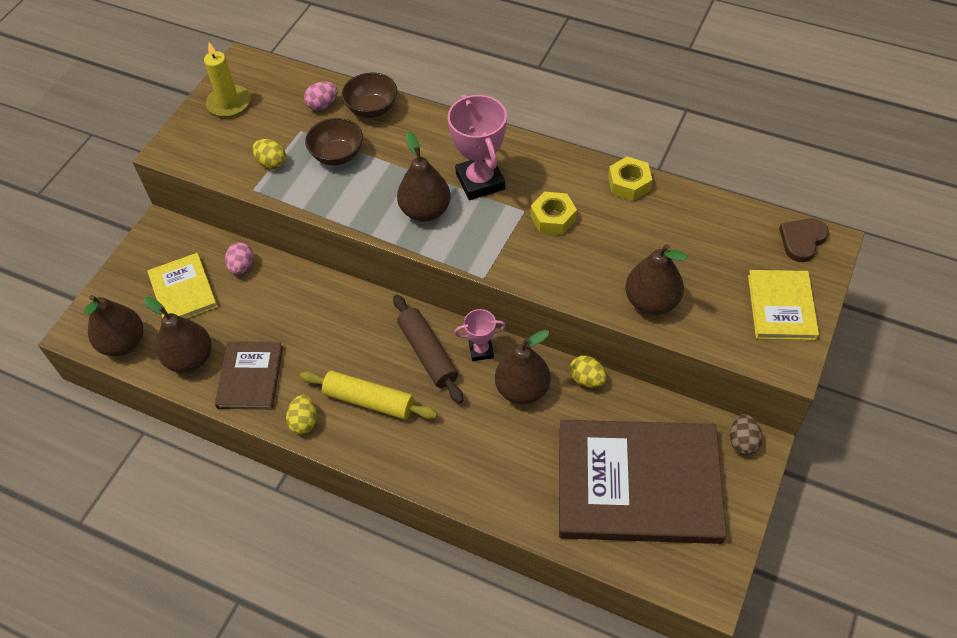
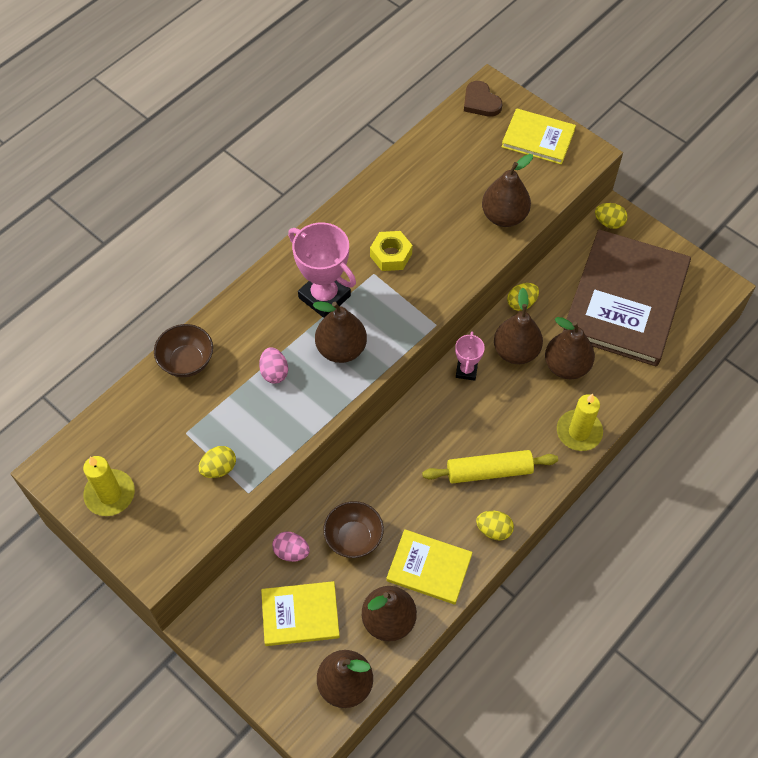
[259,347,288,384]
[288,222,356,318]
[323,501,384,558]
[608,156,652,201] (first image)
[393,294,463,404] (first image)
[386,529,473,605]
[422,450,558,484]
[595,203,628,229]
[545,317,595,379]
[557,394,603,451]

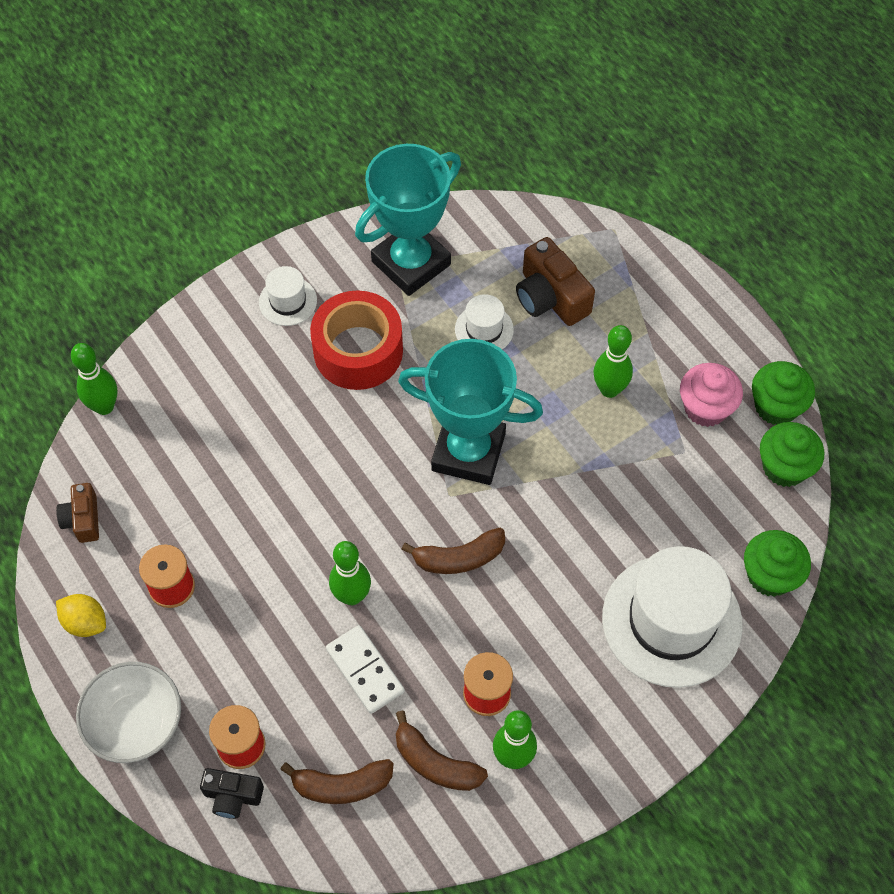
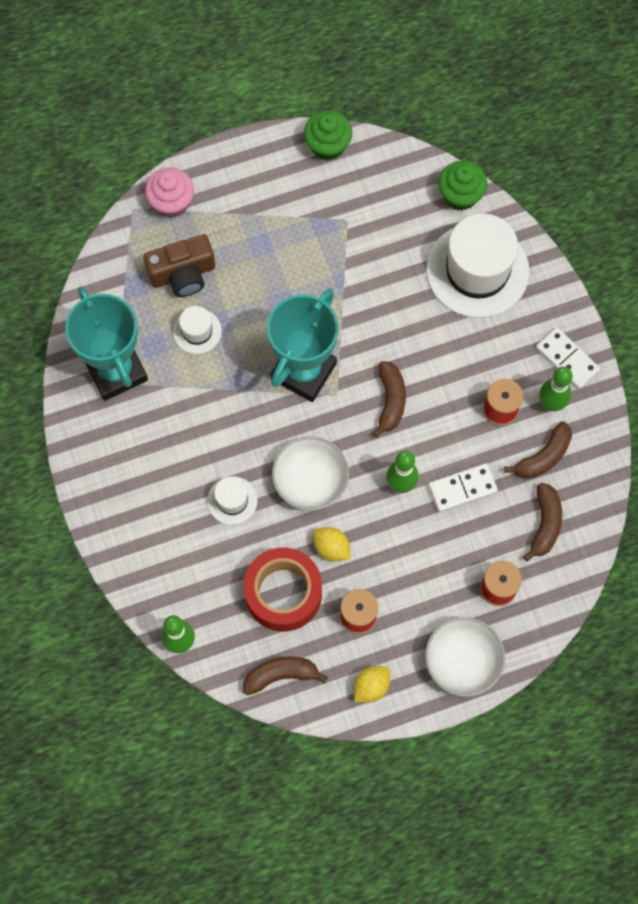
[207,476,258,525]
[244,548,322,632]
[593,325,633,398] (first image)
[145,168,194,218]
[760,422,824,487] (first image)
[243,657,328,695]
[200,768,264,819] (first image)
[536,327,600,389]
[272,437,349,511]
[313,527,351,561]

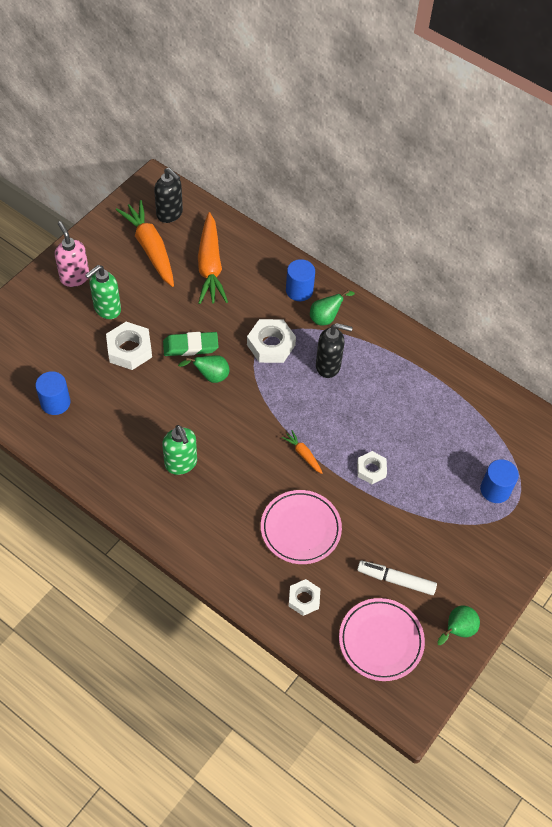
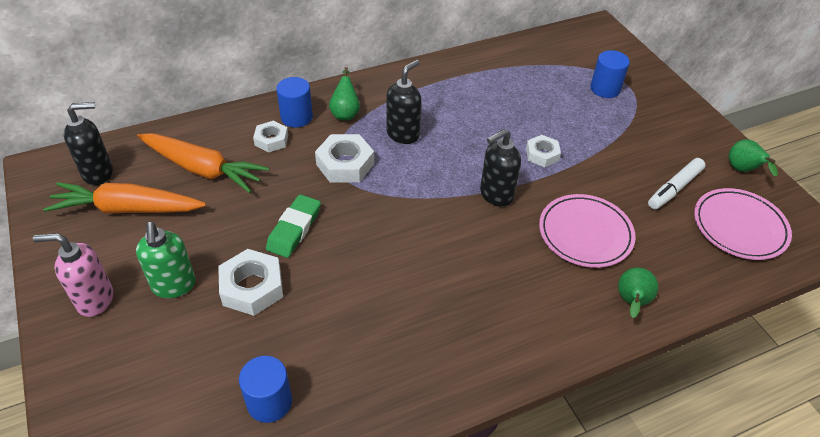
[618,267,658,318]
[162,425,197,475] (first image)
[480,129,521,207]
[253,121,288,153]

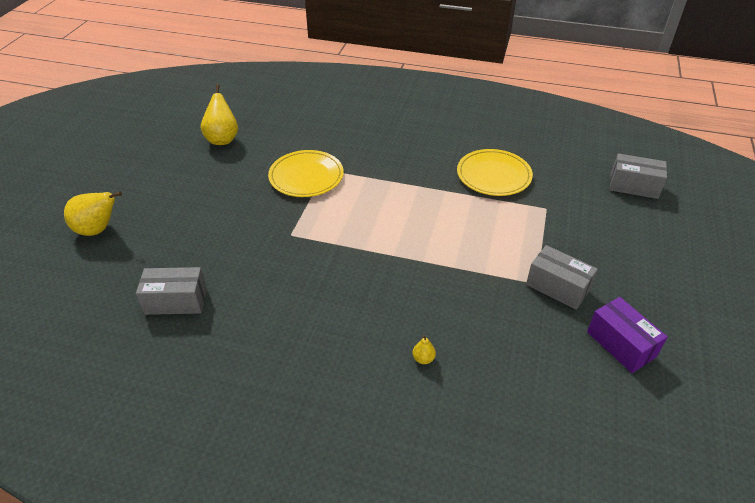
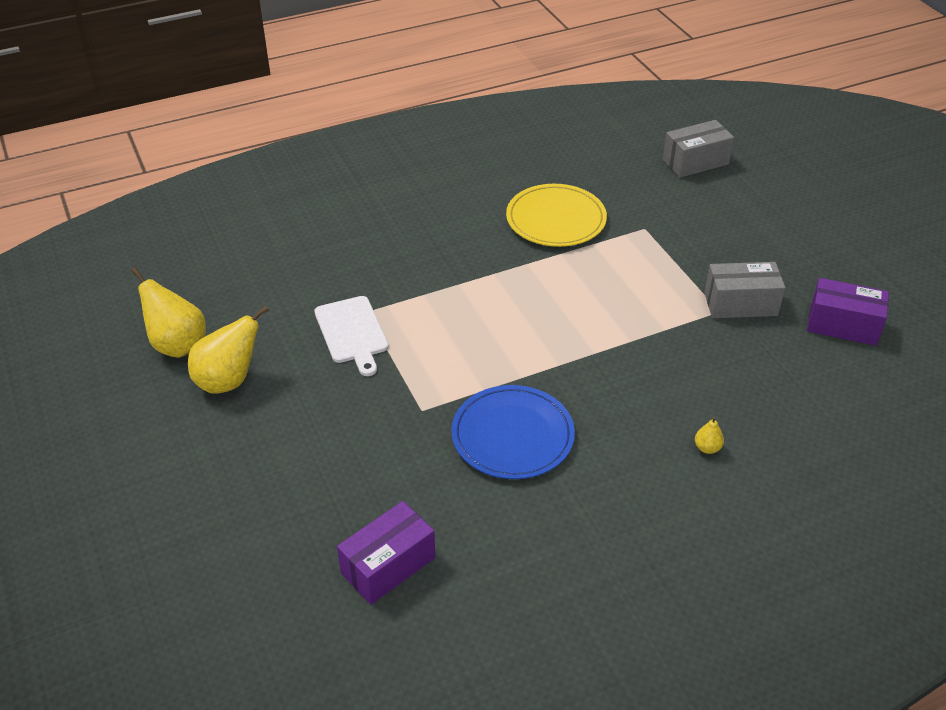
[314,296,388,376]
[188,306,269,394]
[337,501,435,605]
[451,385,575,479]

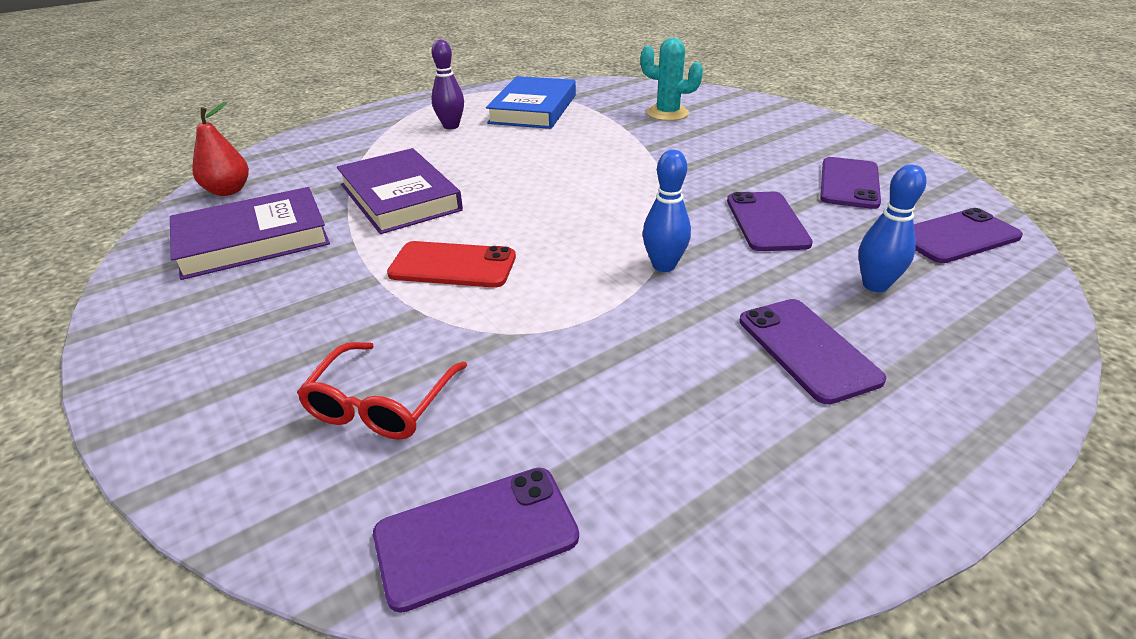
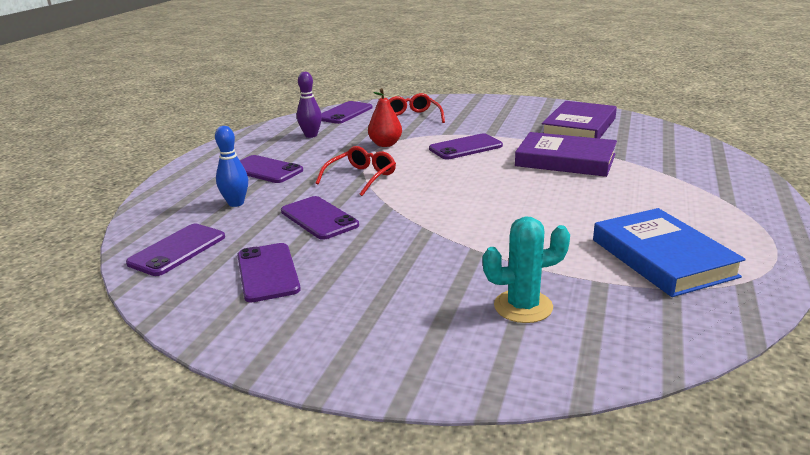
[297,72,322,138]
[368,88,402,147]
[316,146,396,196]
[429,133,503,160]

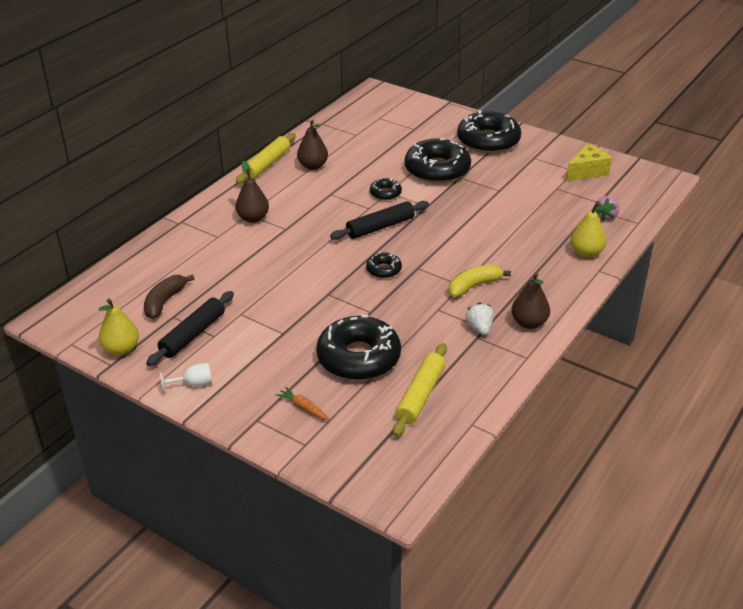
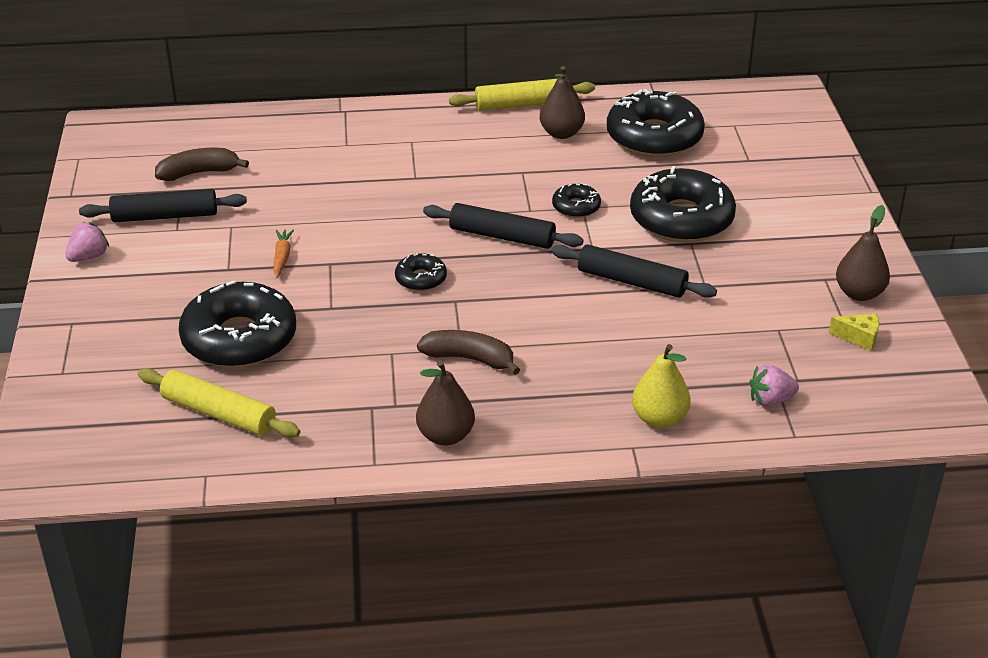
[607,89,705,157]
[829,314,879,351]
[836,205,890,301]
[417,330,520,375]
[99,299,139,355] (first image)
[466,303,494,335] (first image)
[138,368,301,438]
[65,222,109,262]
[274,229,294,278]
[551,244,717,298]

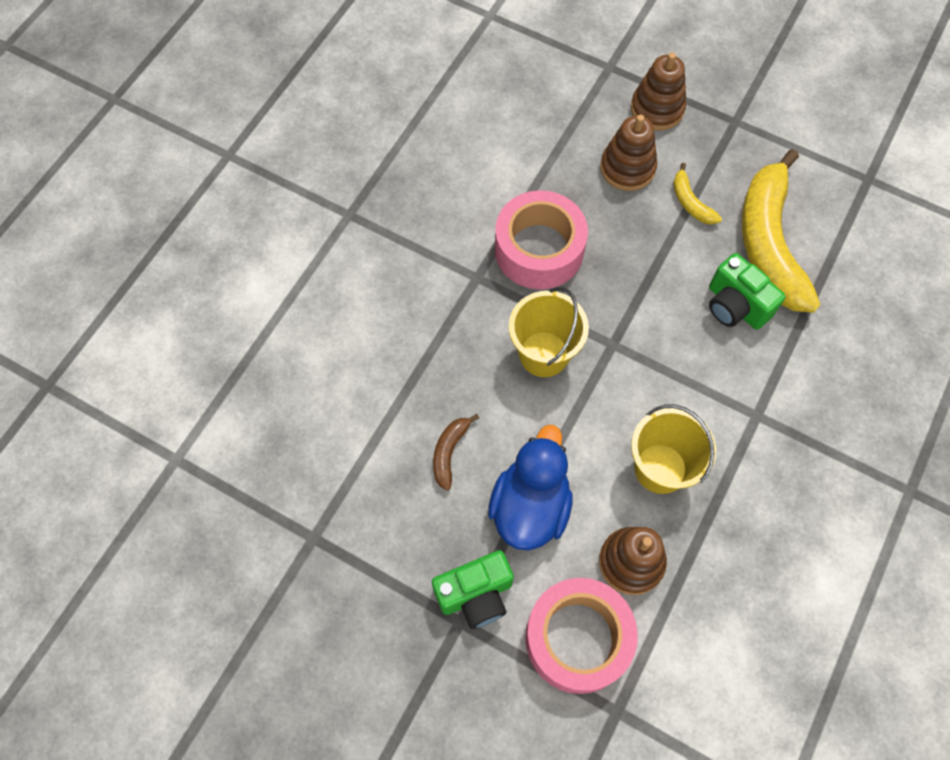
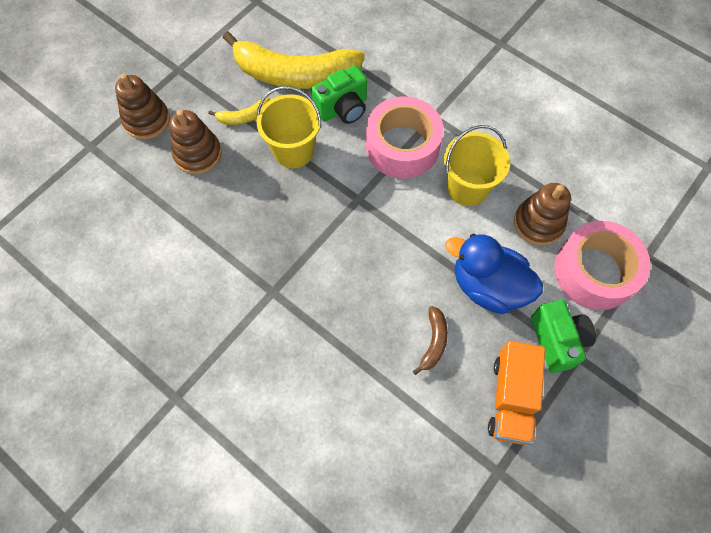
[366,96,444,179]
[257,86,321,168]
[413,306,448,375]
[488,341,545,445]

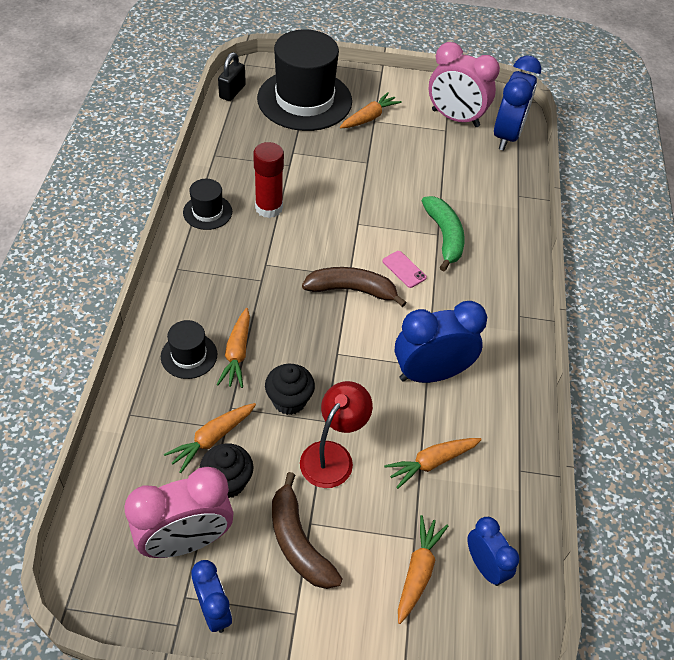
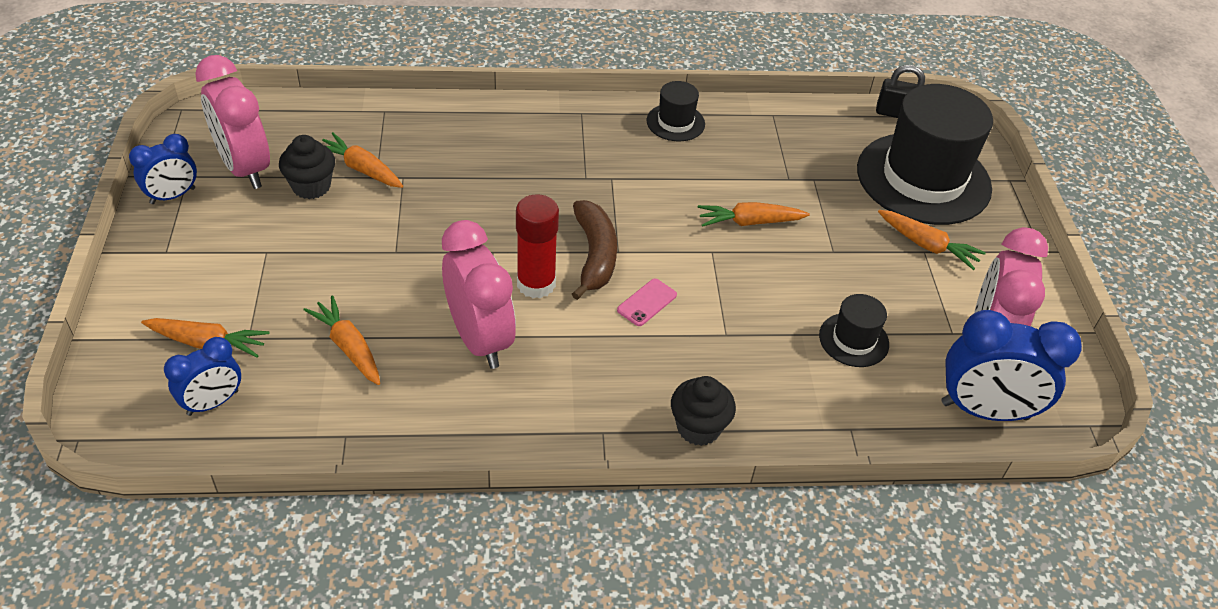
[516,194,559,298]
[421,196,465,271] (first image)
[442,220,516,369]
[698,202,810,227]
[819,294,889,367]
[671,376,736,446]
[300,381,373,488] (first image)
[272,472,342,589] (first image)

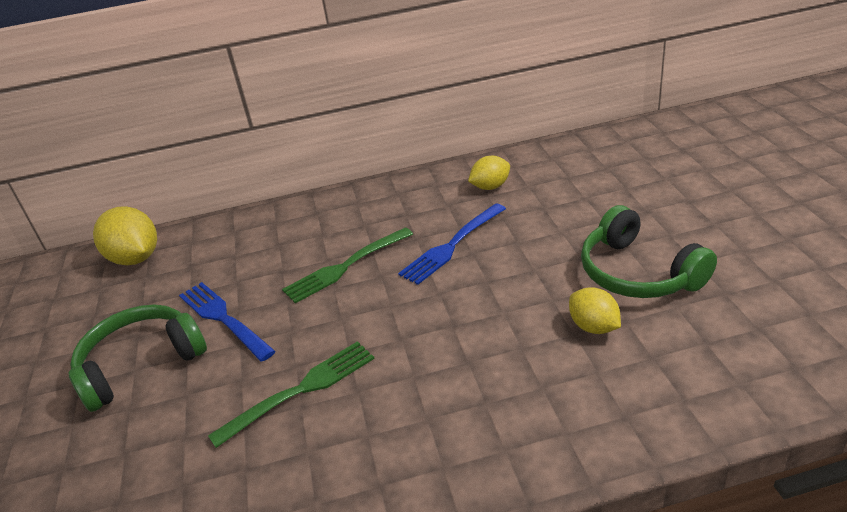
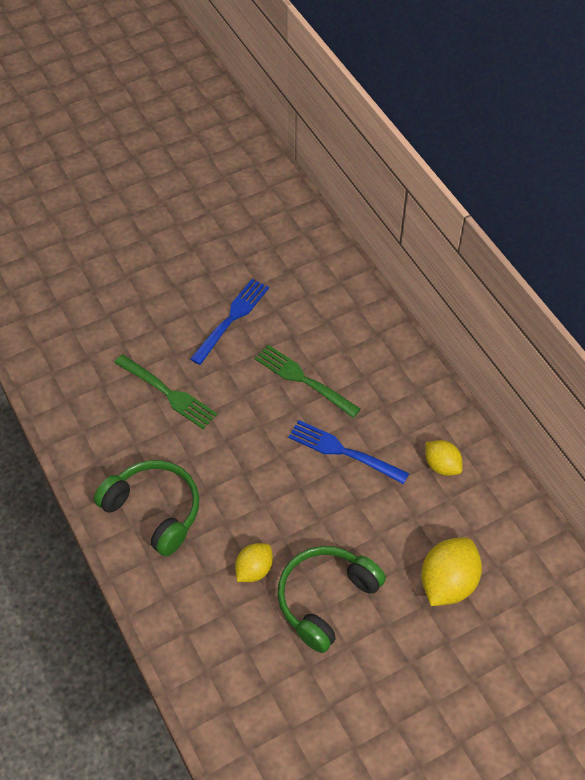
[421,537,482,606]
[94,460,199,557]

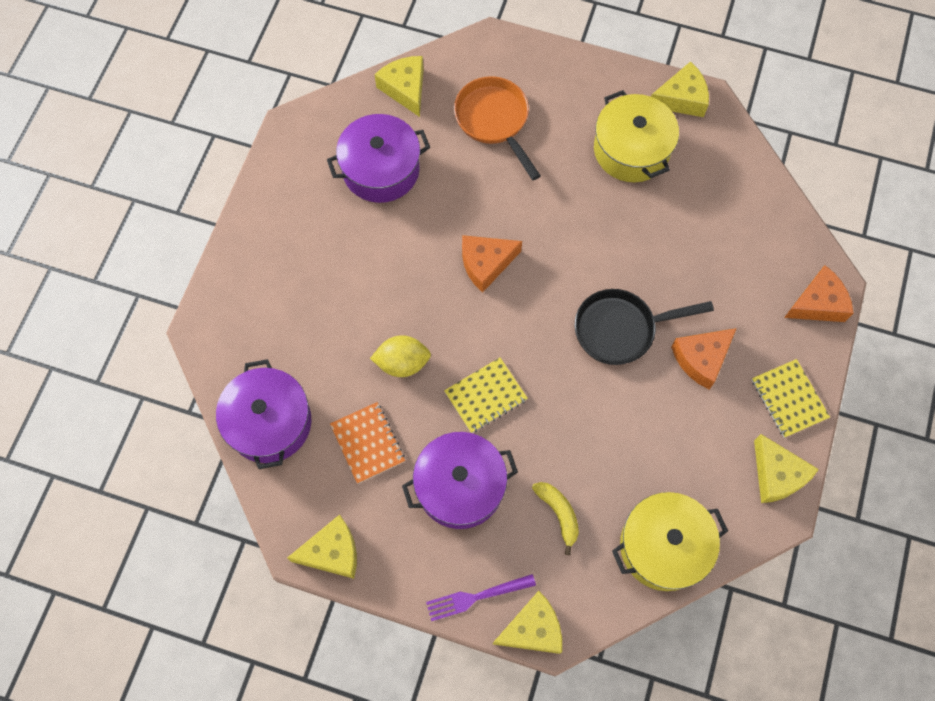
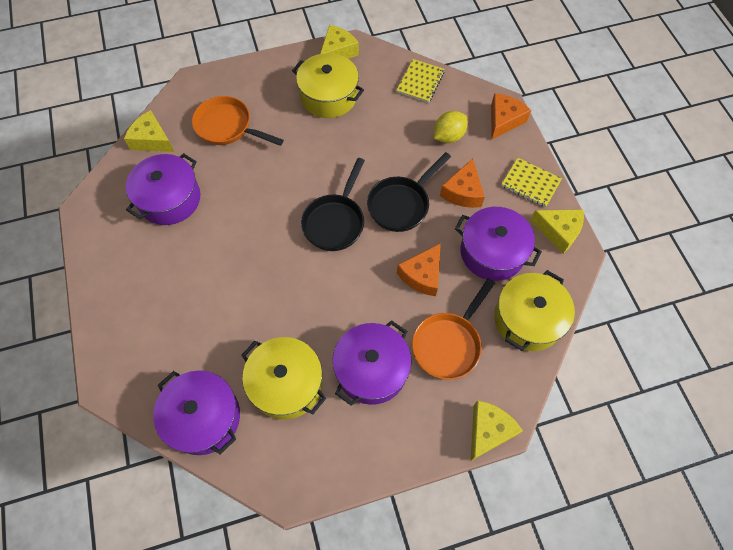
[397,243,441,296]
[434,111,468,143]
[397,59,445,103]
[241,337,326,420]
[412,278,495,380]
[287,515,357,579] (first image)
[426,574,536,621] (first image)
[301,158,365,251]
[455,207,542,281]

